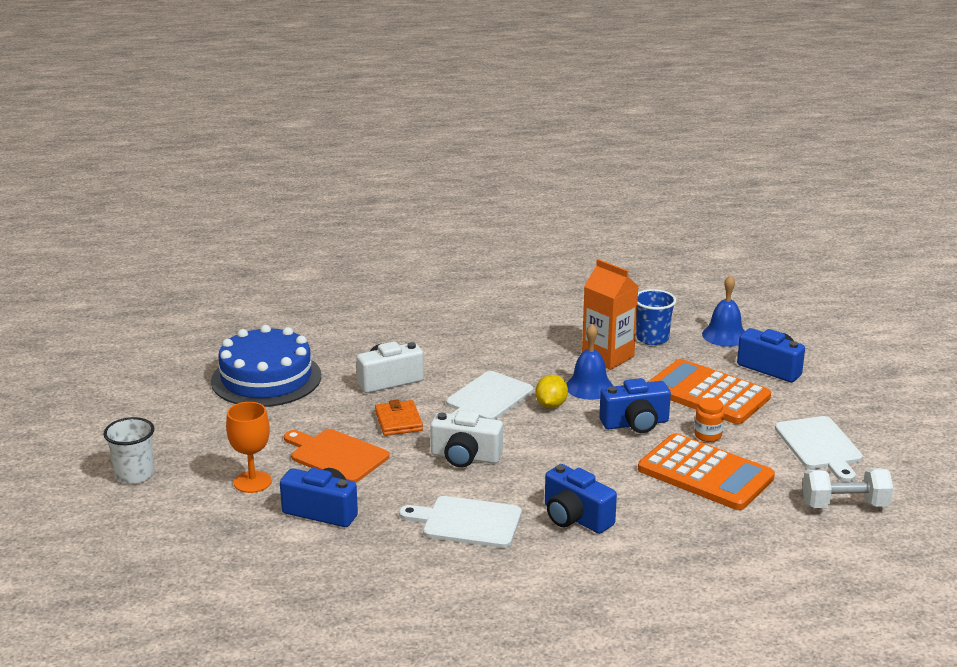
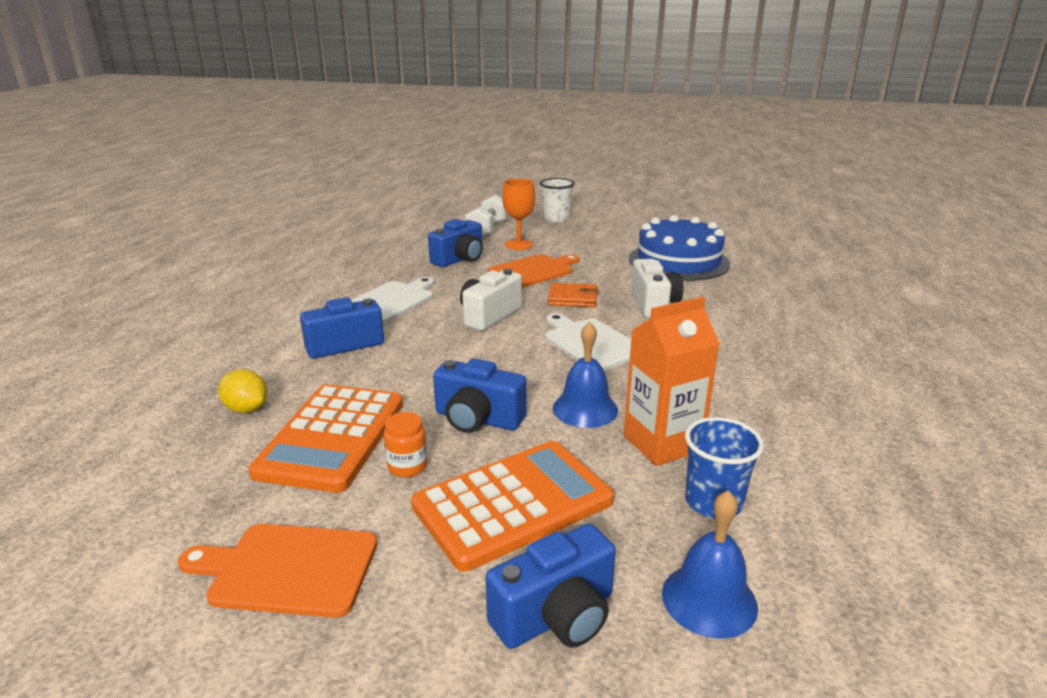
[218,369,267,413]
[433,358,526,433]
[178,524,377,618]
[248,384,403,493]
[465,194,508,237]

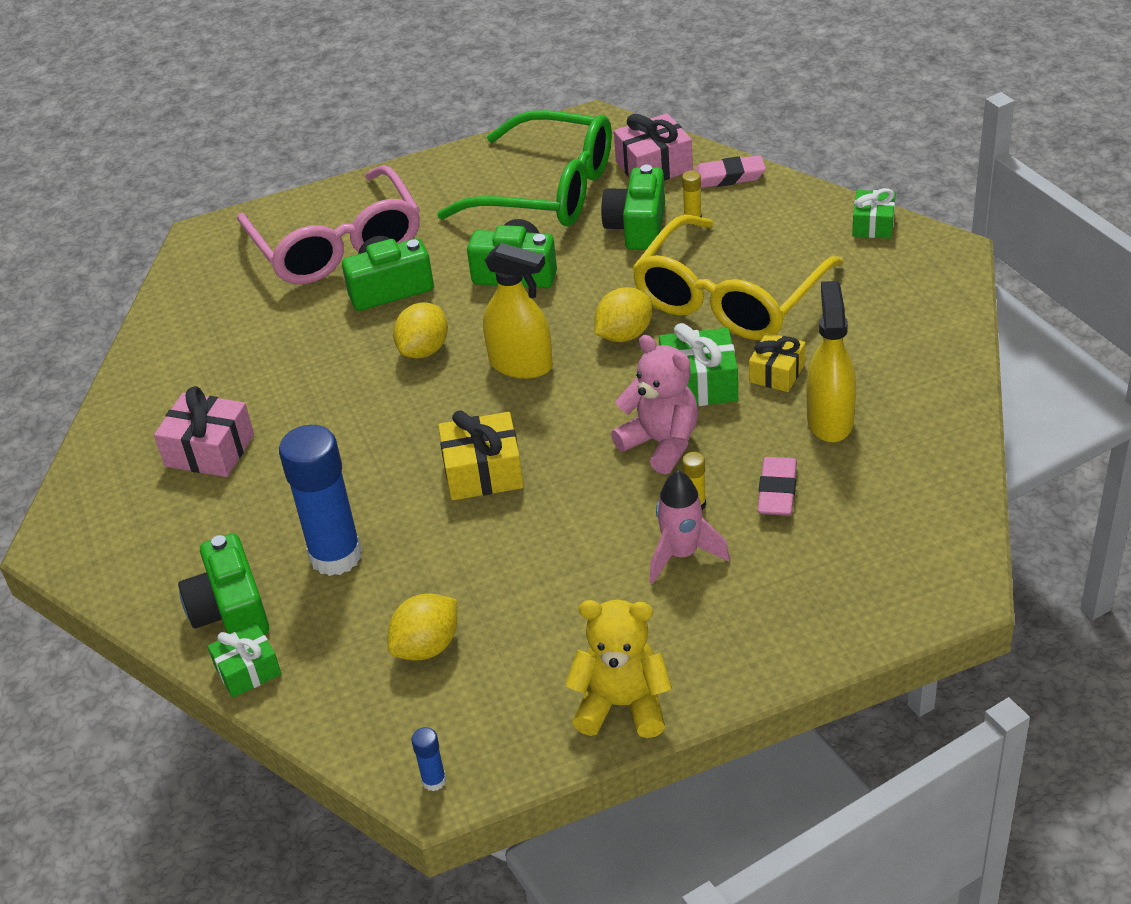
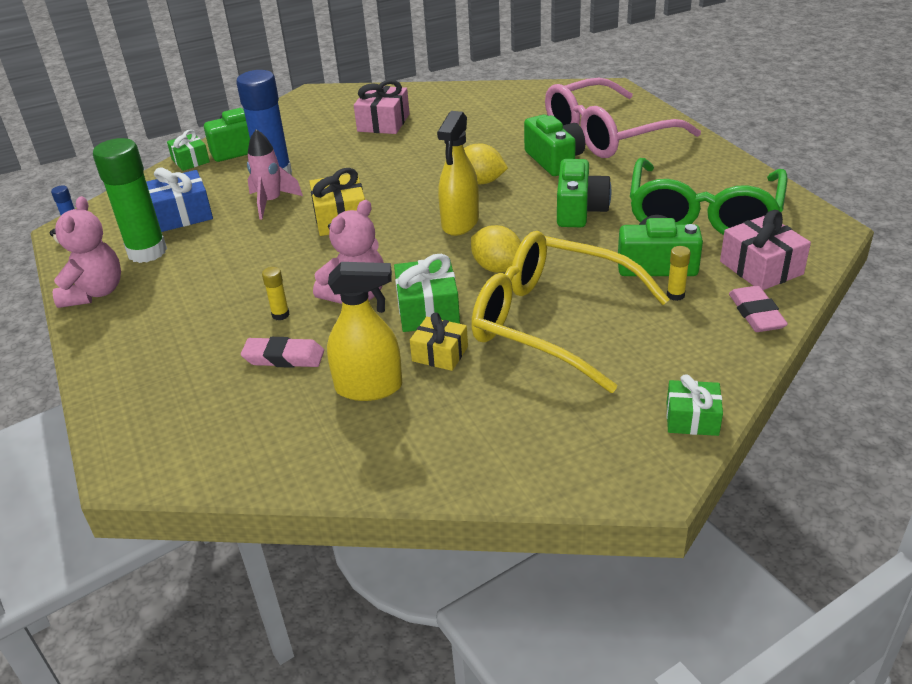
[247,129,303,220]
[146,168,213,232]
[50,196,121,308]
[93,138,167,263]

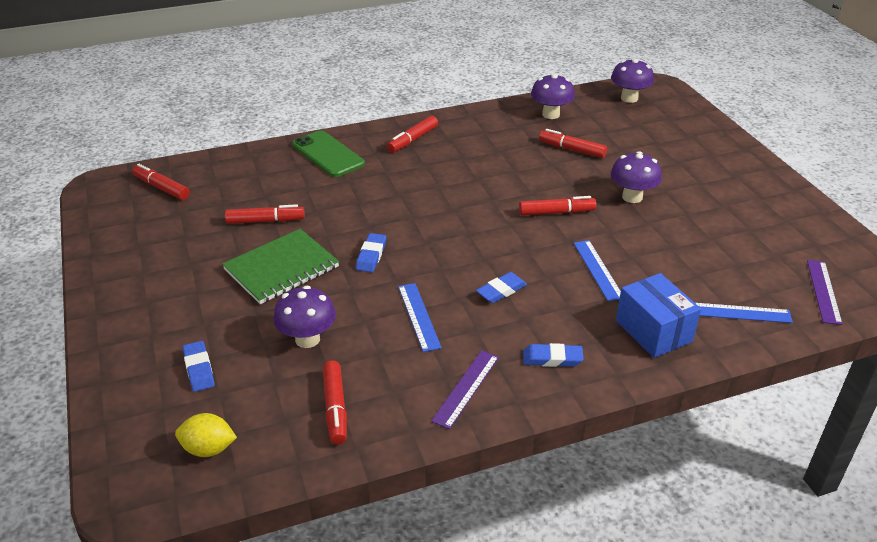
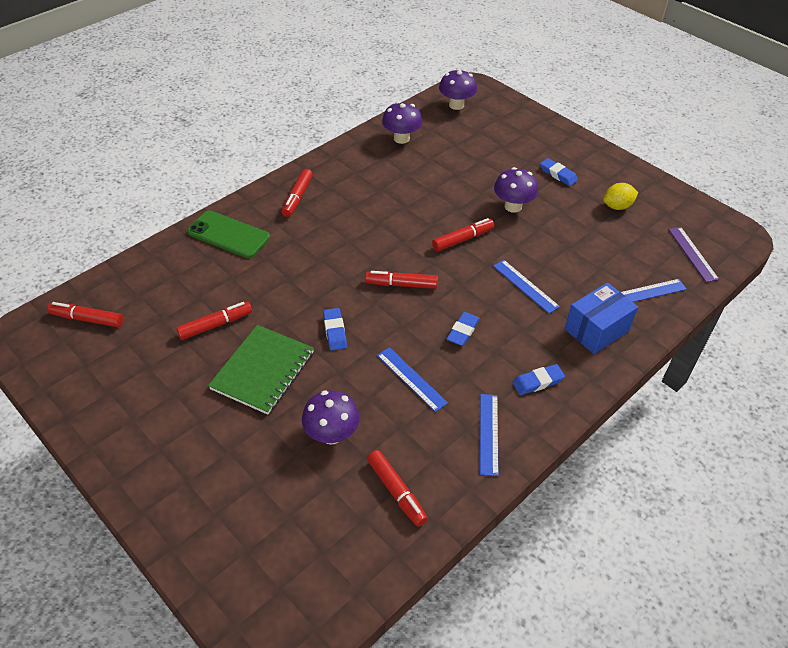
[365,271,438,289]
[565,282,638,354]
[540,158,578,186]
[480,394,498,476]
[603,183,638,210]

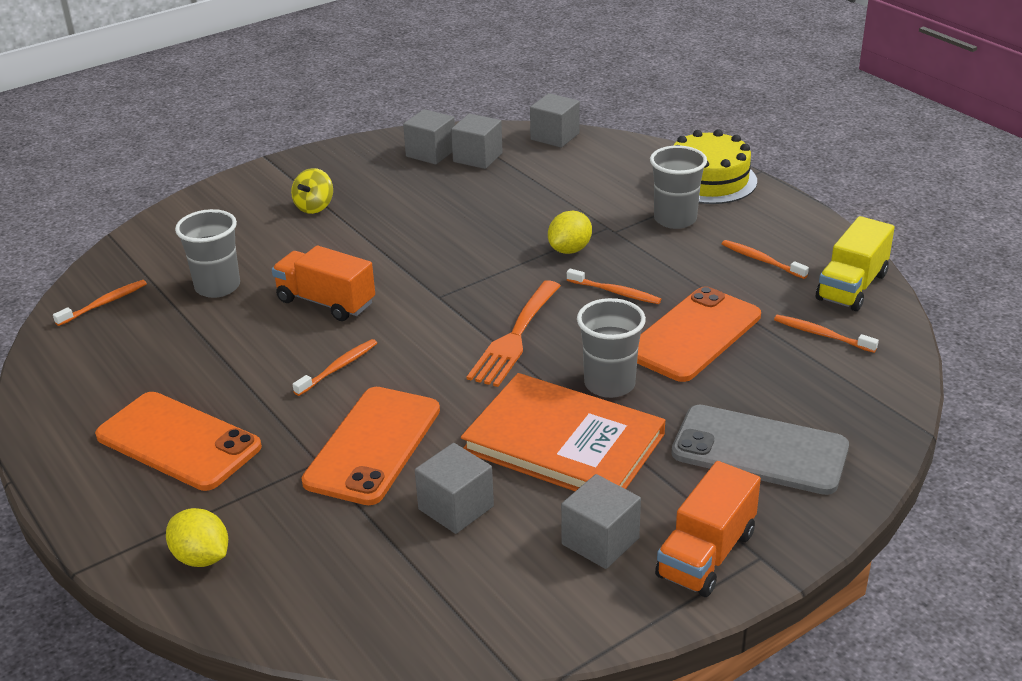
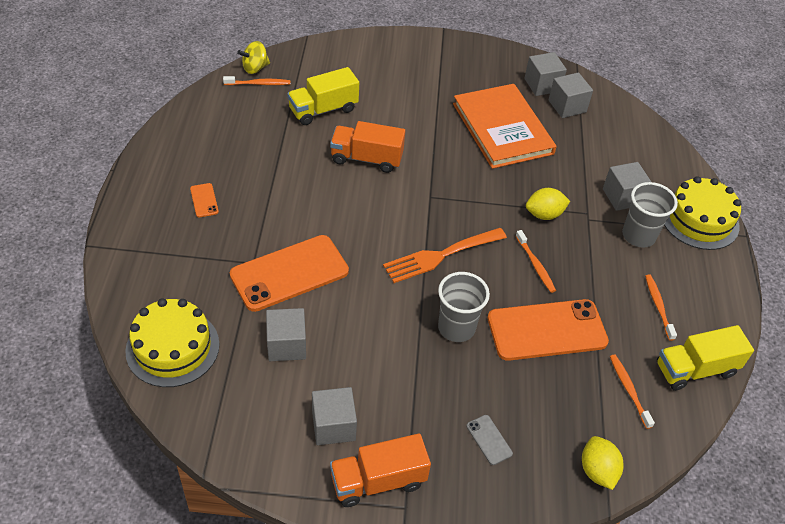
[603,162,651,211]
[237,41,270,74]
[287,67,359,125]
[330,121,405,173]
[293,339,377,396] (first image)
[453,84,557,169]
[190,183,219,217]
[466,415,513,465]
[582,436,623,490]
[125,298,219,387]

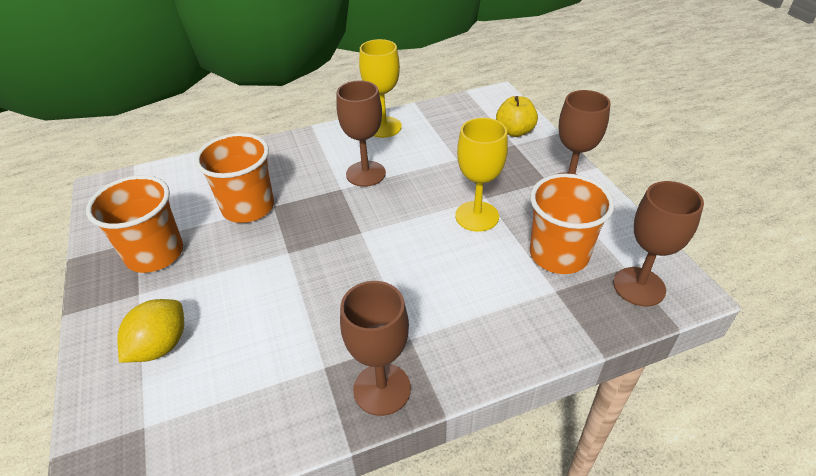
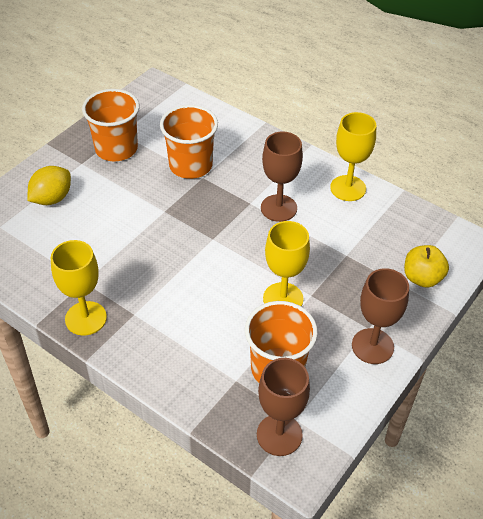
[51,240,107,335]
[27,166,71,205]

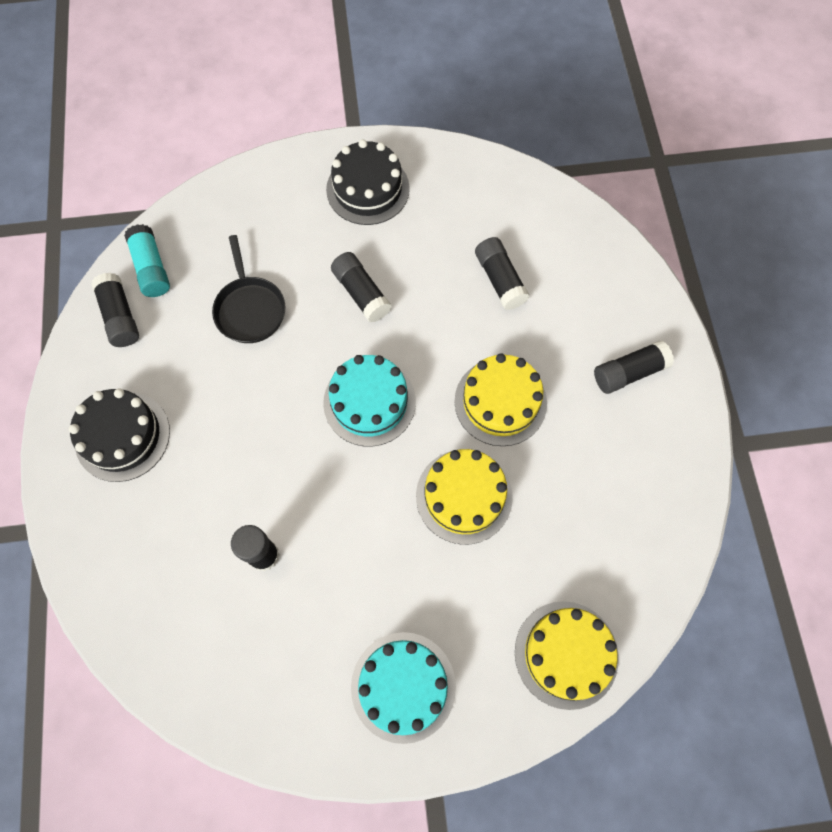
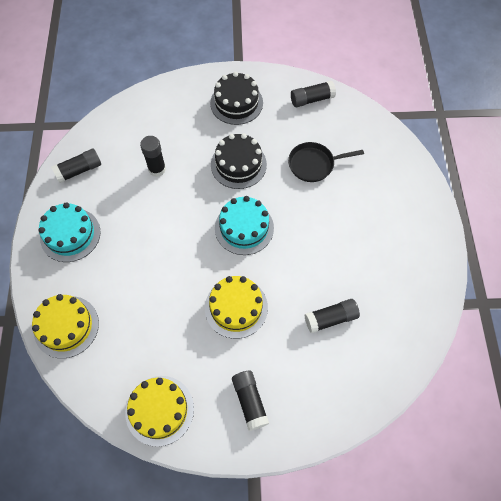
[211,133,267,189]
[124,224,170,297] (first image)
[51,149,101,183]
[125,376,194,447]

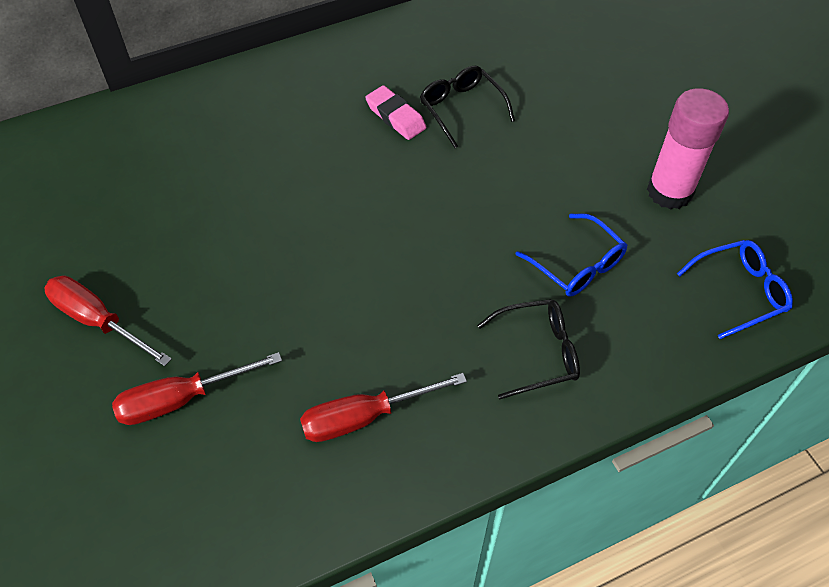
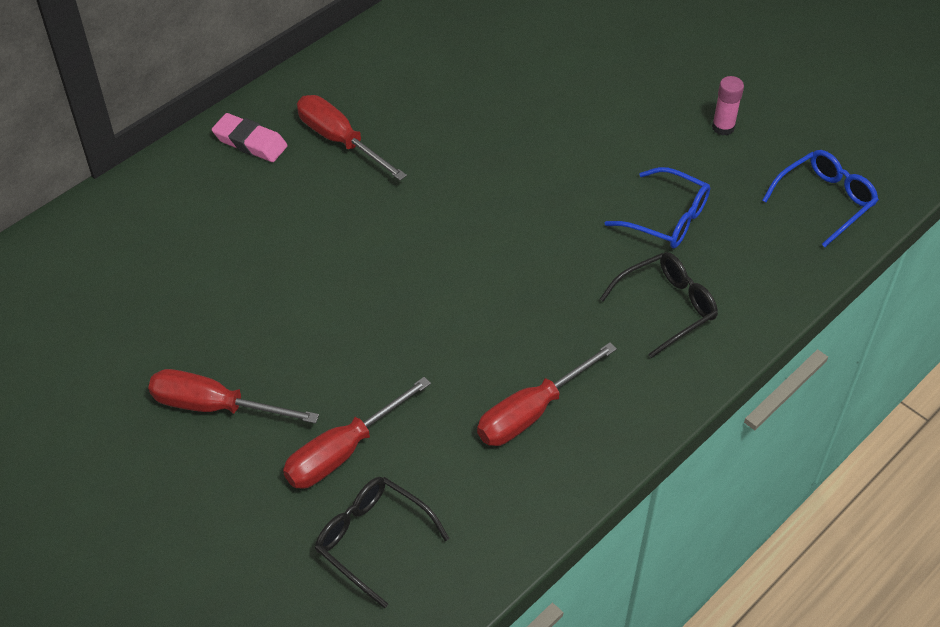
[315,477,449,608]
[212,113,288,162]
[712,76,744,136]
[297,95,407,180]

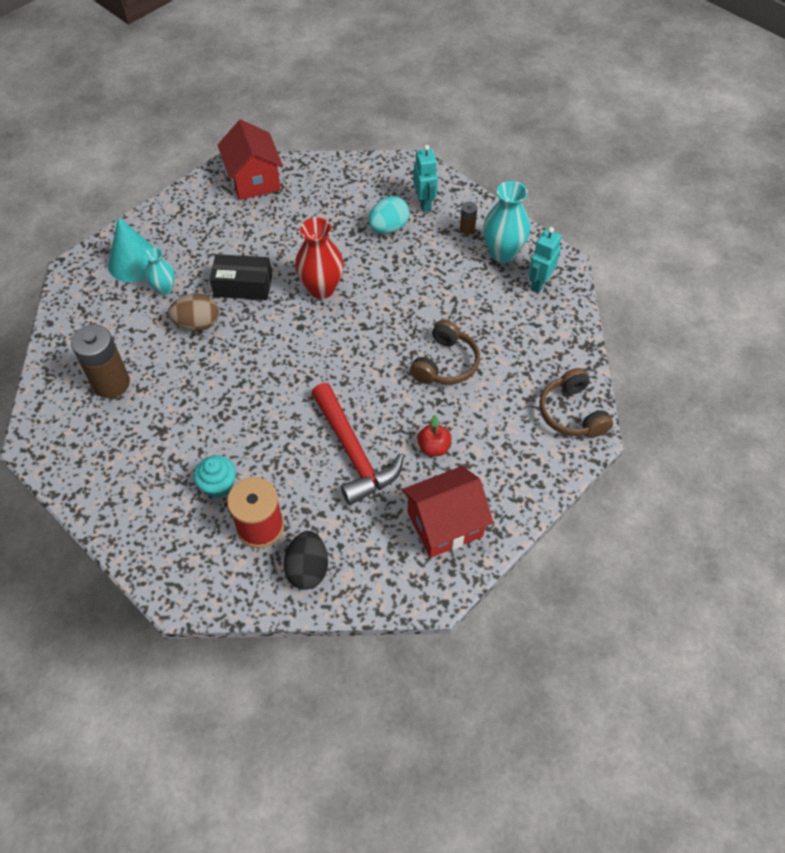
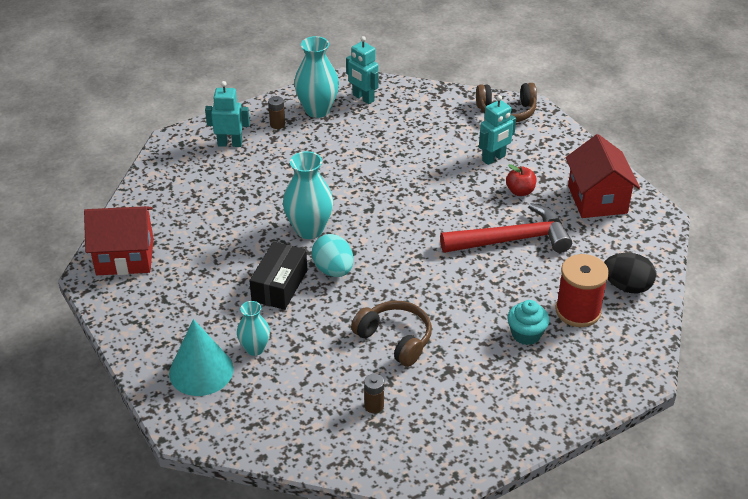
[312,234,354,277]
[283,151,333,239]
[168,293,219,331] (first image)
[351,301,432,367]
[364,374,384,413]
[479,95,516,165]

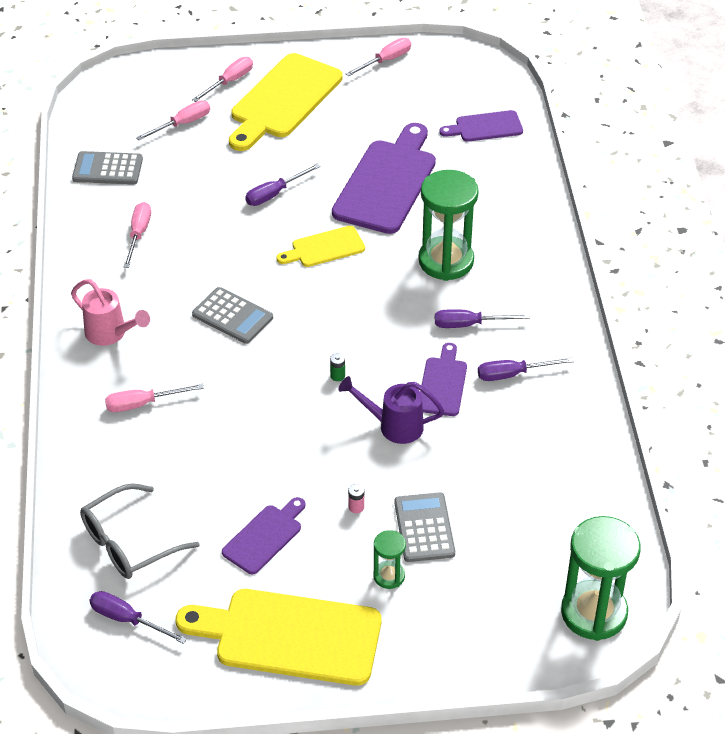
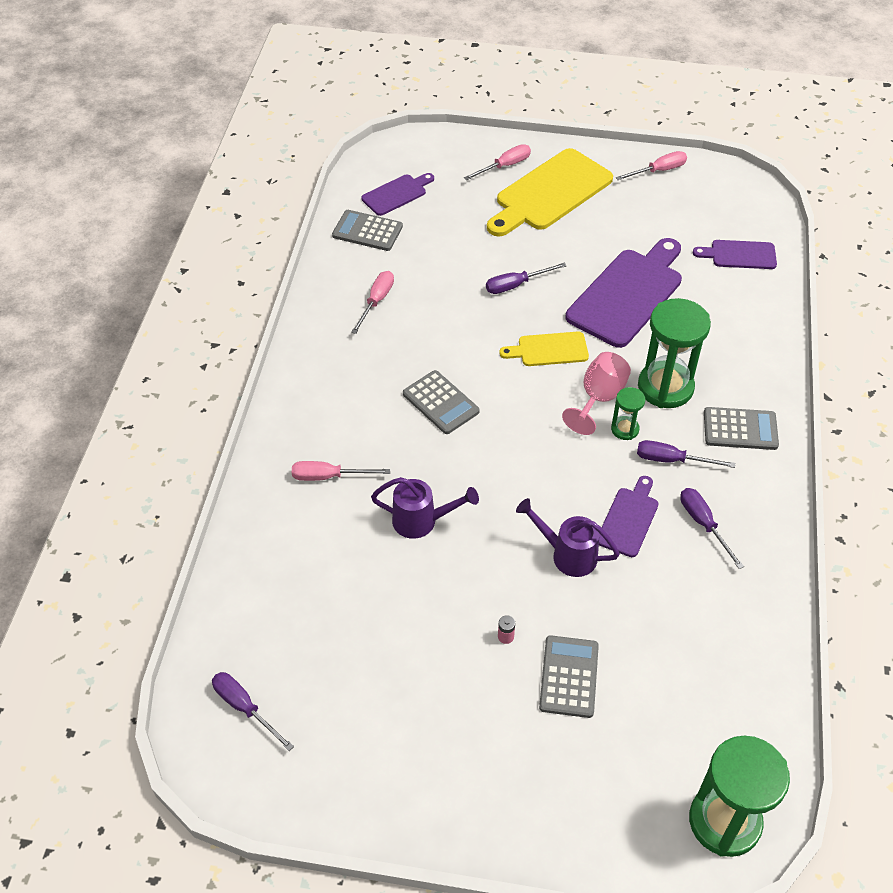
[136,101,210,140] (first image)
[71,279,150,346] (first image)
[330,353,345,381] (first image)
[680,488,744,569]
[80,484,200,579] (first image)
[362,173,434,216]
[611,387,645,440]
[176,589,381,686] (first image)
[562,352,631,435]
[704,407,779,450]
[371,477,479,539]

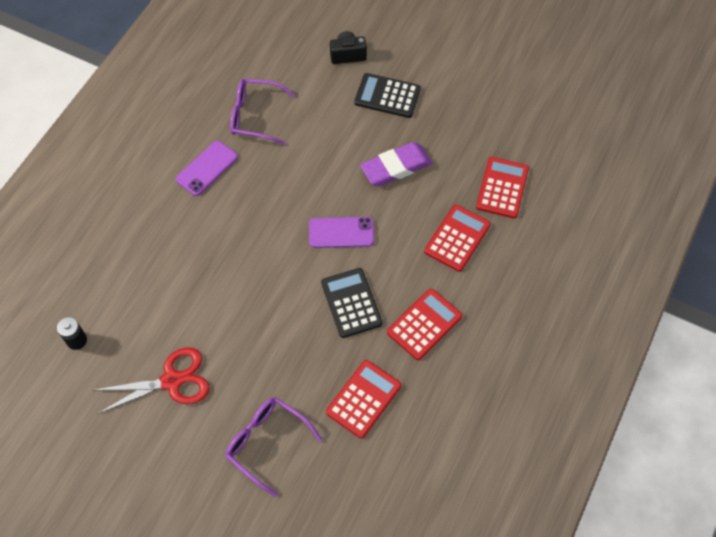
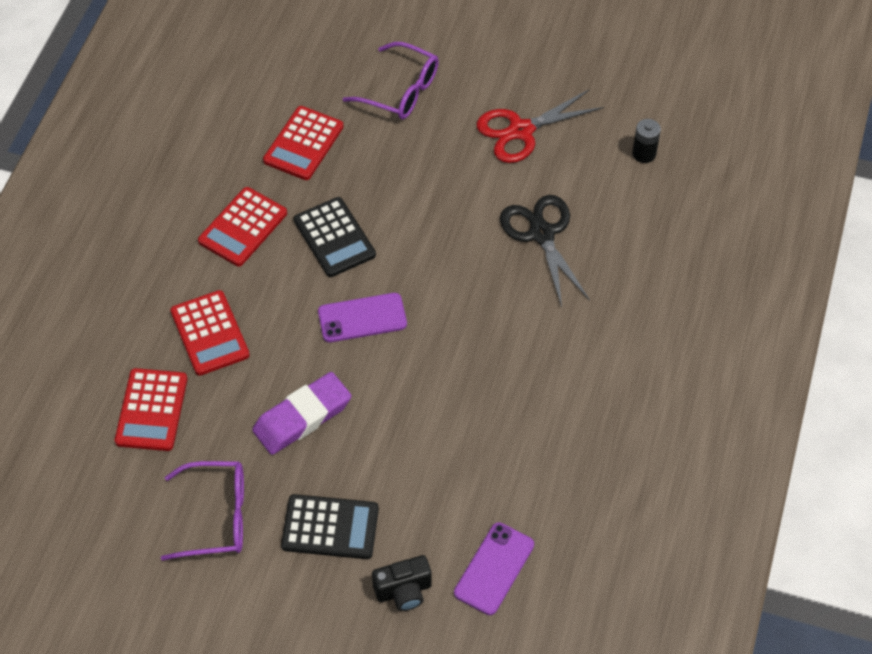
[161,461,244,561]
[454,522,534,615]
[170,290,250,376]
[500,195,590,307]

